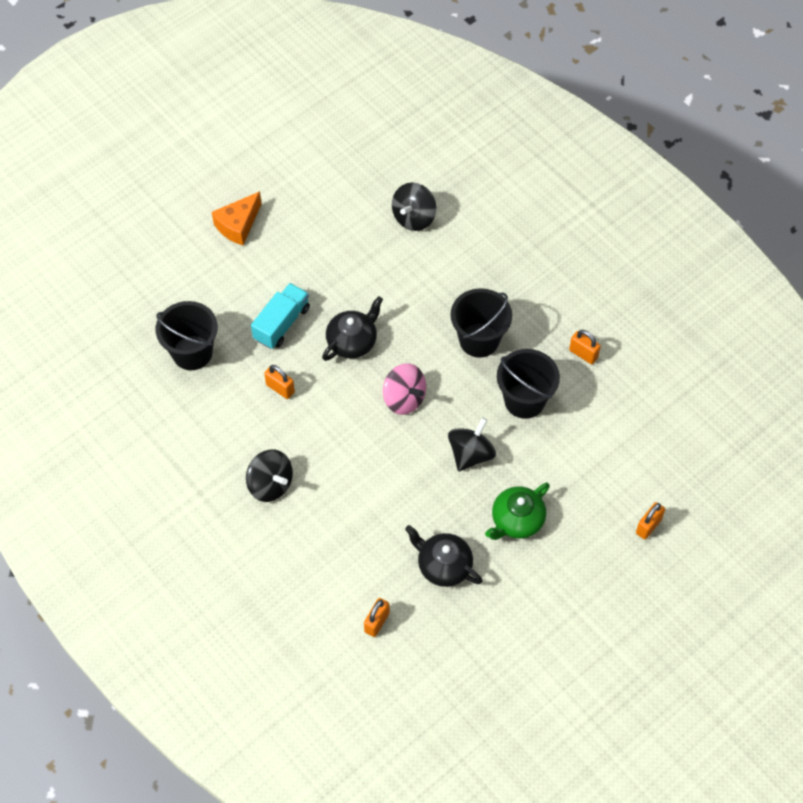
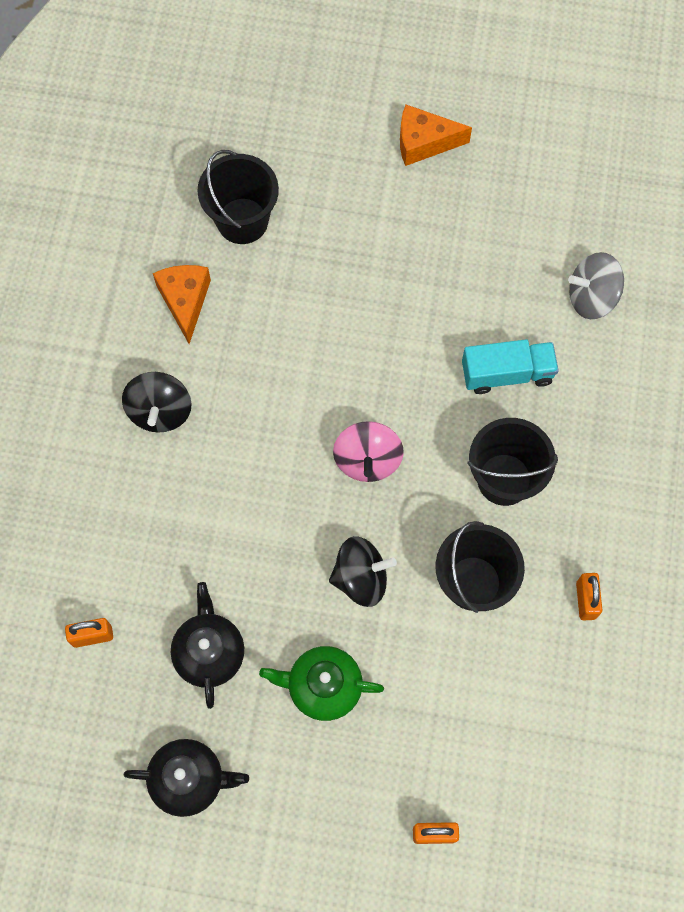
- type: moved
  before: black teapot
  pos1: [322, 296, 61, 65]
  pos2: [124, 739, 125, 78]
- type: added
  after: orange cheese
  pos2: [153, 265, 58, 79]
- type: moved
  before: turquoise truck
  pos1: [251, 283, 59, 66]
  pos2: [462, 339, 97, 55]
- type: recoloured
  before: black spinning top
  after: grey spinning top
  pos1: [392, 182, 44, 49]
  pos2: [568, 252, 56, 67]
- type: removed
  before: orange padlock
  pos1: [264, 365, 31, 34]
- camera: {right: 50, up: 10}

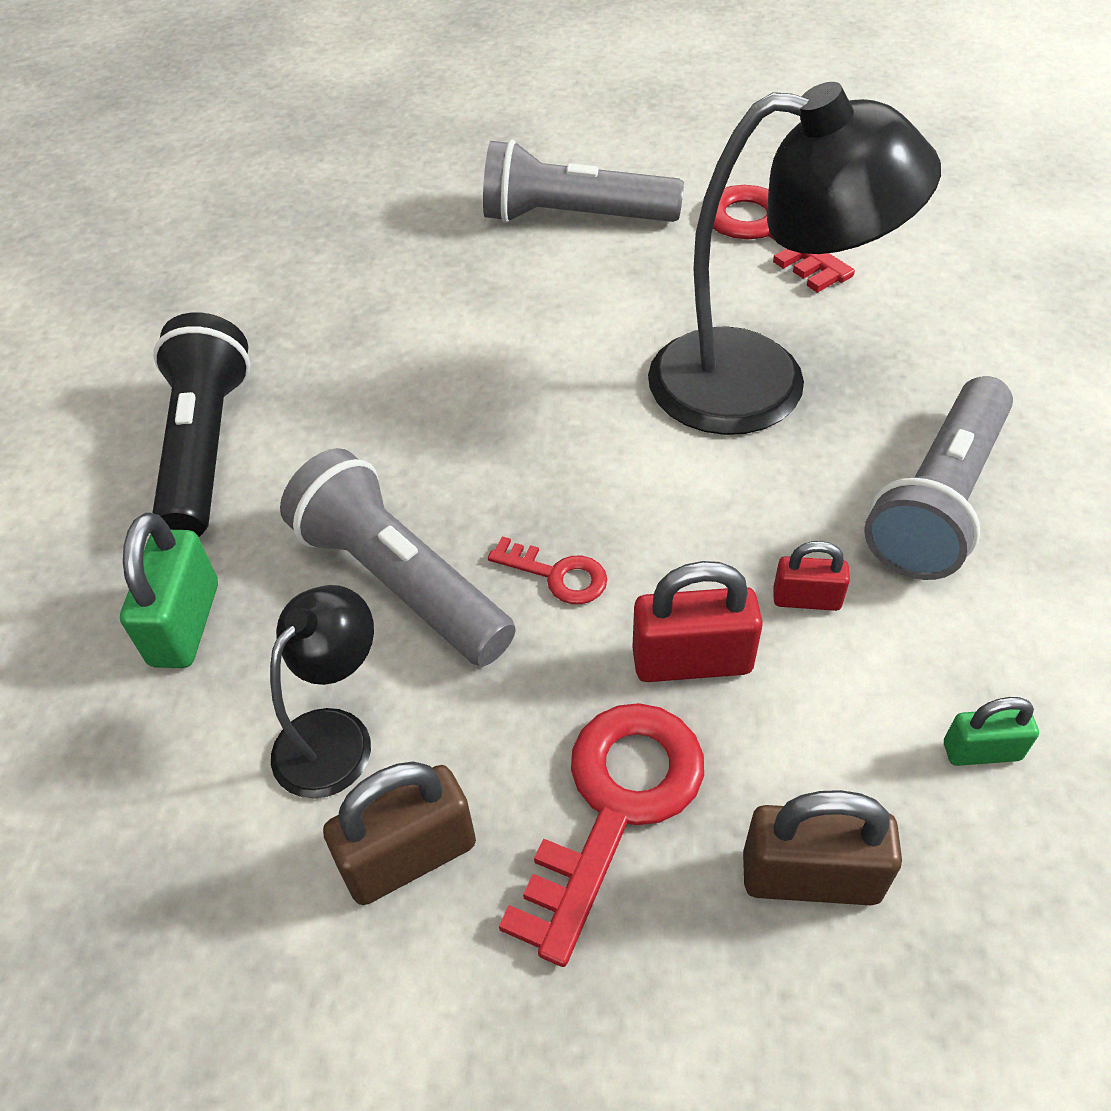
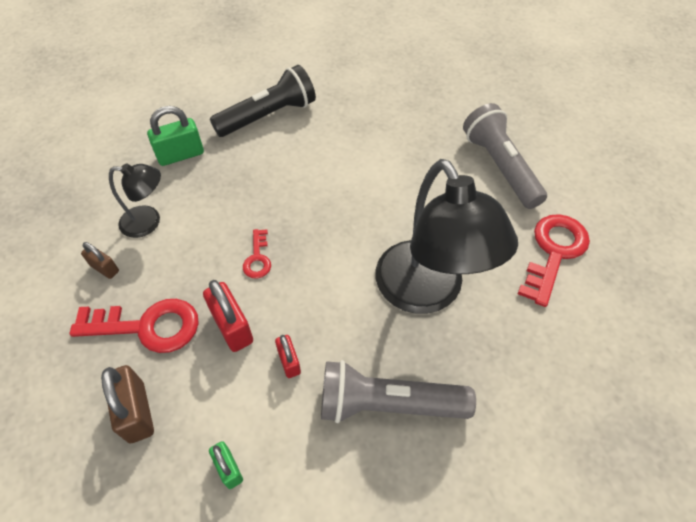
- type: resized
  before: brown padlock
  pos1: [323, 761, 153, 144]
  pos2: [81, 242, 38, 37]
  scale: 0.6
- type: removed
  before: grey flashlight
  pos1: [280, 448, 236, 218]
- camera: {right: 60, up: 5}

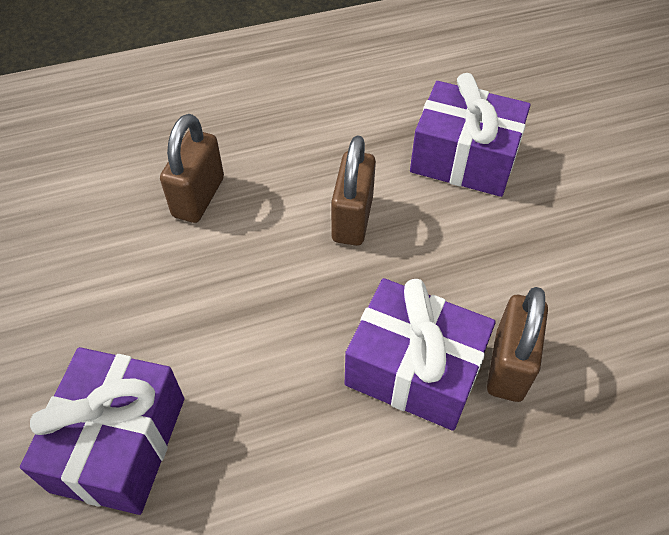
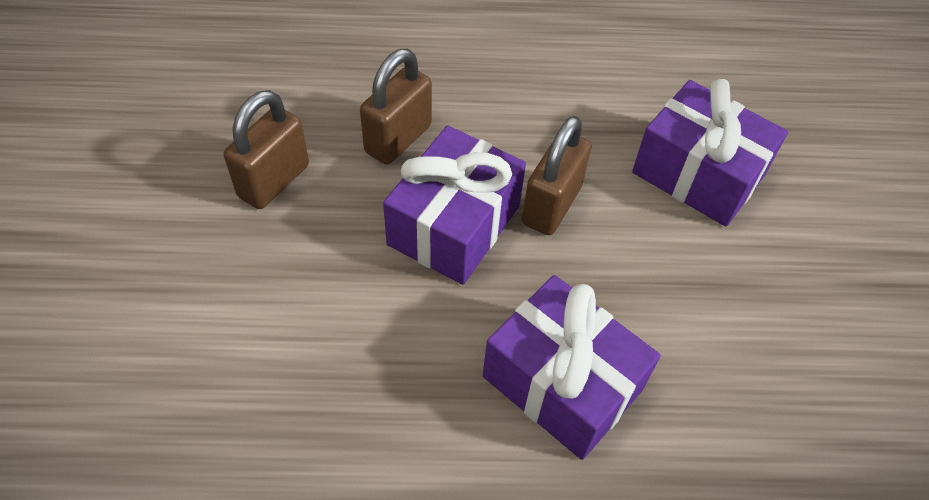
- type: moved
  before: brown padlock
  pos1: [487, 287, 61, 115]
  pos2: [224, 90, 85, 119]
- type: moved
  before: purple gift
  pos1: [20, 347, 164, 168]
  pos2: [383, 126, 143, 159]
- camera: {right: 15, up: 0}

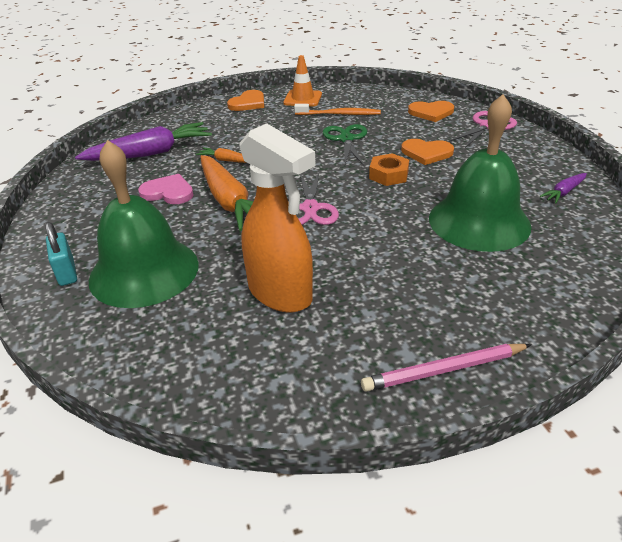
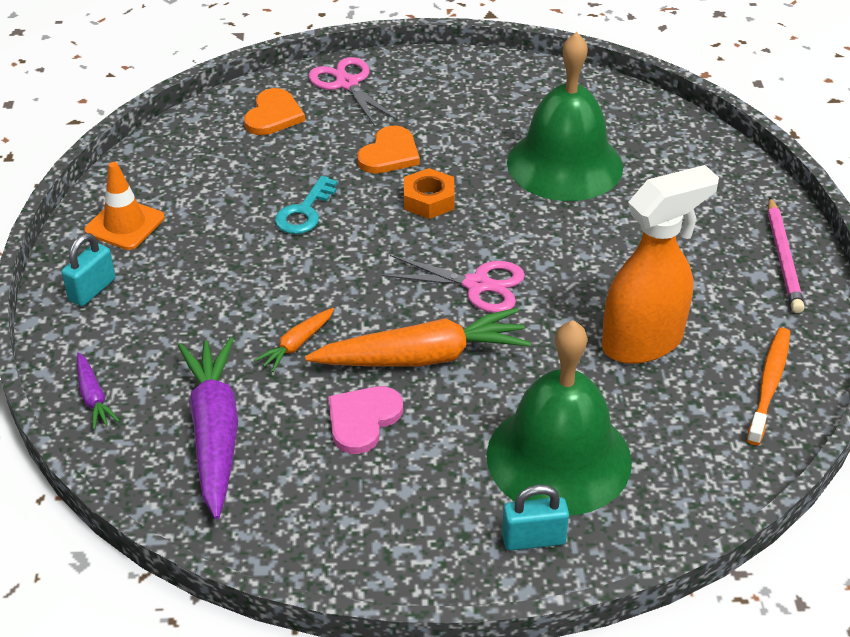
- type: replaced
  before: orange heart
  after: turquoise padlock
  pos1: [227, 90, 37, 21]
  pos2: [62, 233, 54, 73]
- type: moved
  before: purple carrot
  pos1: [540, 173, 47, 31]
  pos2: [77, 353, 43, 77]
- type: replaced
  before: green scissors
  after: turquoise key
  pos1: [323, 124, 44, 42]
  pos2: [275, 176, 63, 58]
- type: moved
  before: orange toothbrush
  pos1: [294, 104, 87, 11]
  pos2: [747, 328, 43, 117]
- camera: {right: -75, up: 5}

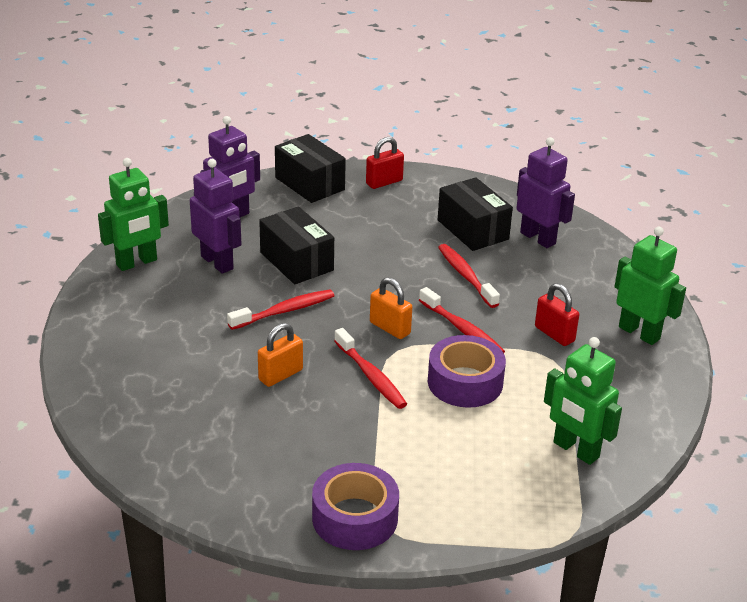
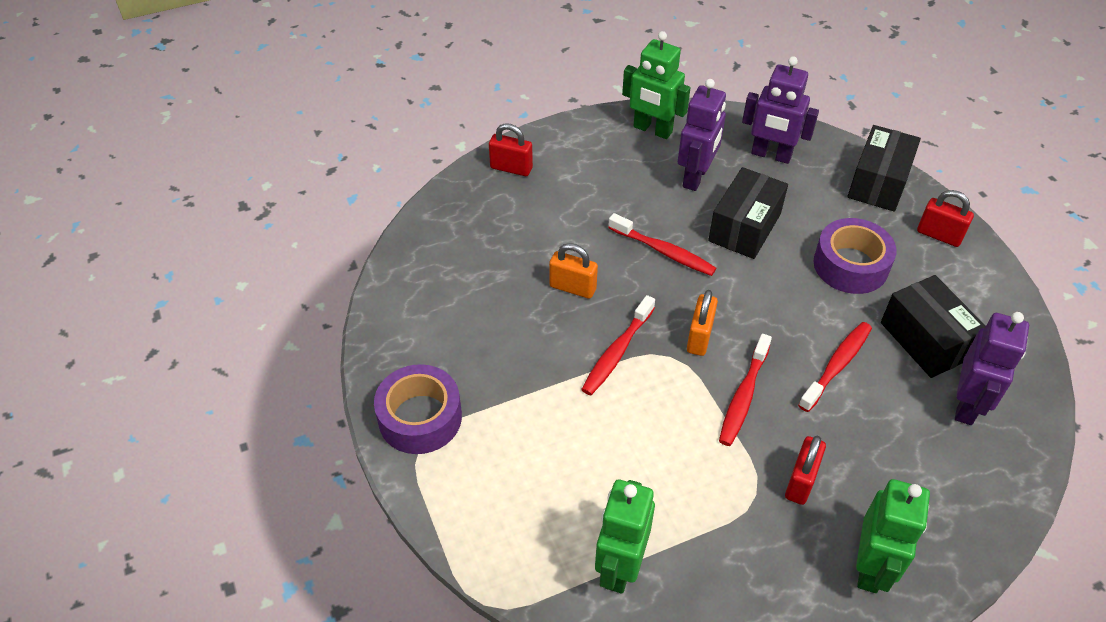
- type: added
  after: red padlock
  pos2: [489, 123, 44, 53]
- type: moved
  before: purple tape
  pos1: [428, 335, 78, 73]
  pos2: [814, 218, 82, 76]
- type: turned
  before: black box
  pos1: [438, 177, 75, 74]
  pos2: [881, 275, 105, 103]
  turn: -60
- camera: {right: 65, up: 15}

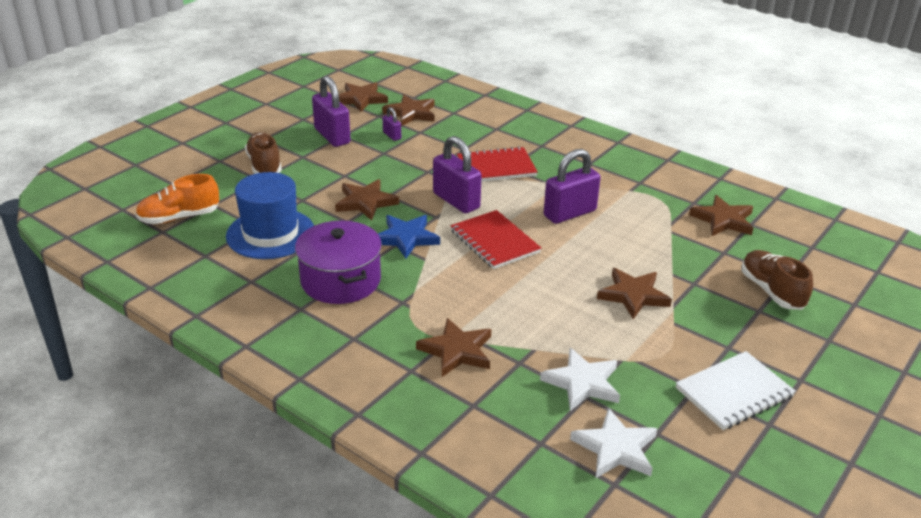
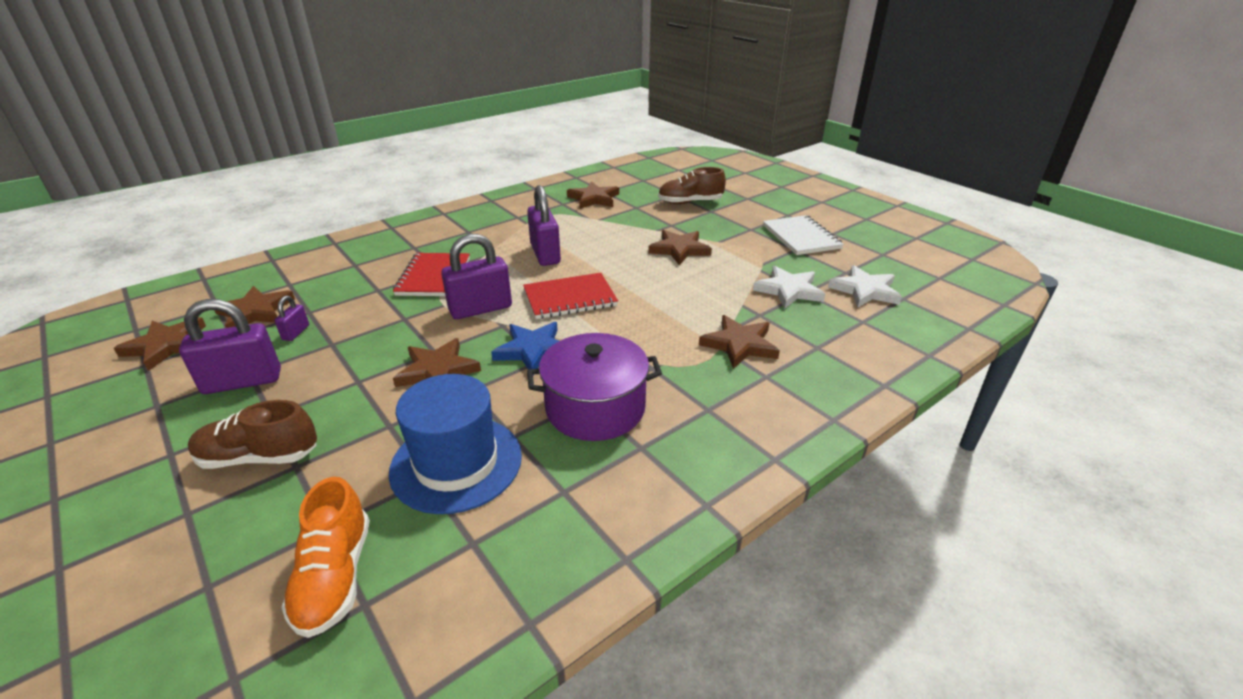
- type: turned
  before: purple padlock
  pos1: [383, 107, 18, 34]
  pos2: [274, 296, 35, 45]
  turn: -60
- camera: {right: -75, up: 0}

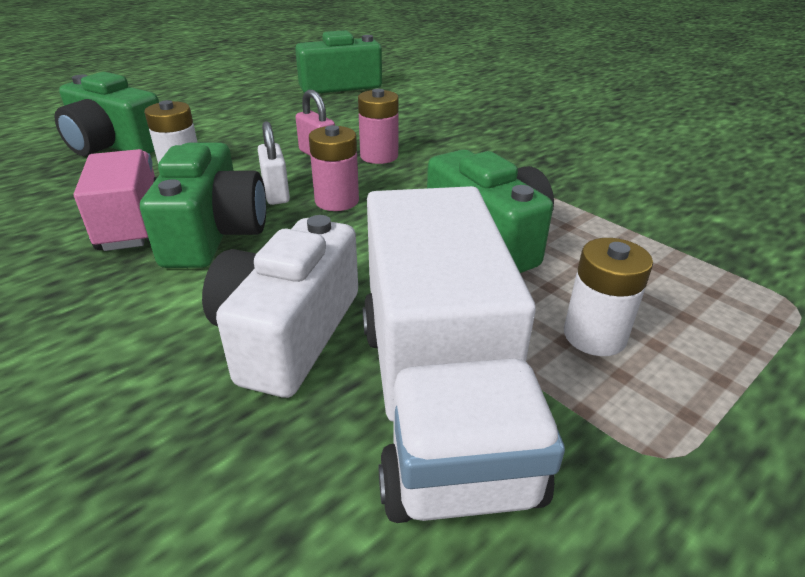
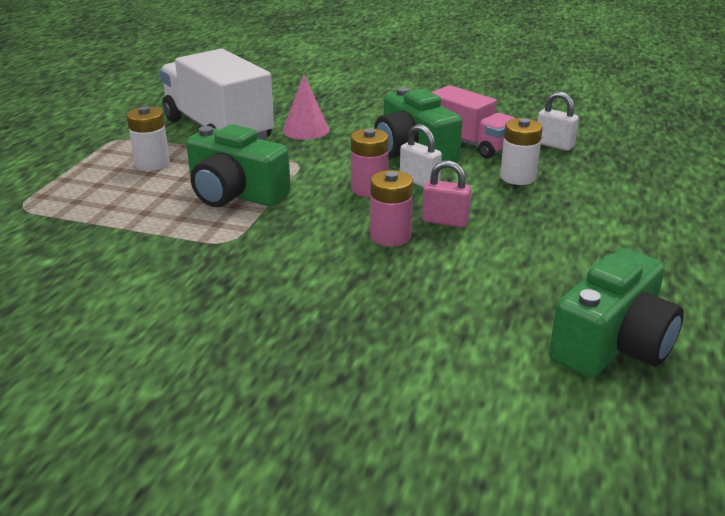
- type: replaced
  before: white camera
  after: pink cone
  pos1: [202, 215, 156, 183]
  pos2: [283, 74, 46, 66]
- type: added
  after: white padlock
  pos2: [538, 92, 41, 59]
- type: removed
  before: green camera
  pos1: [54, 72, 105, 84]
- camera: {right: 150, up: -5}

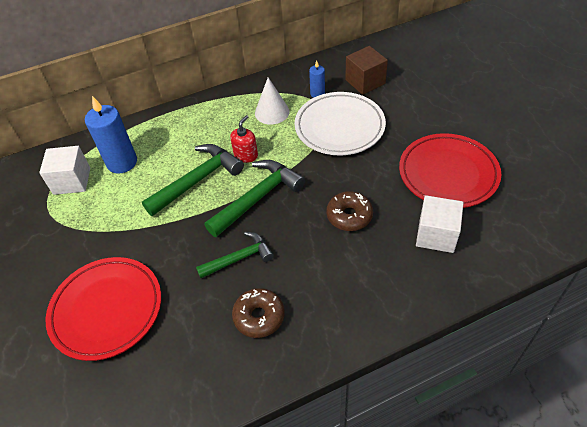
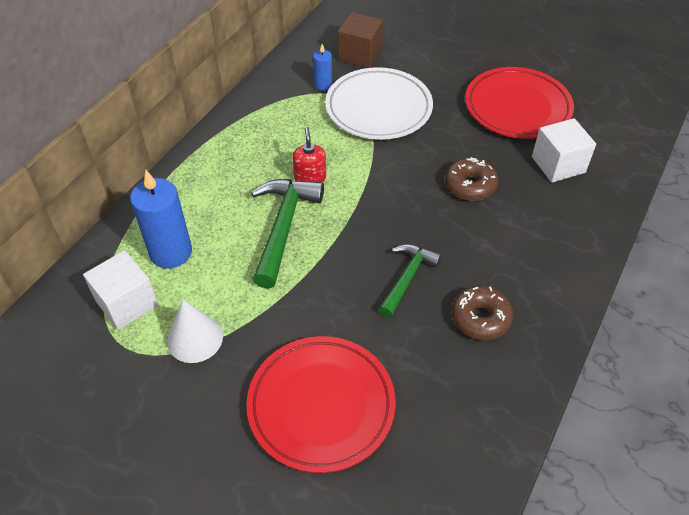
- type: moved
  before: white cone
  pos1: [255, 77, 35, 48]
  pos2: [167, 299, 56, 64]
- type: removed
  before: green hammer
  pos1: [204, 160, 101, 77]
- camera: {right: -40, up: 0}

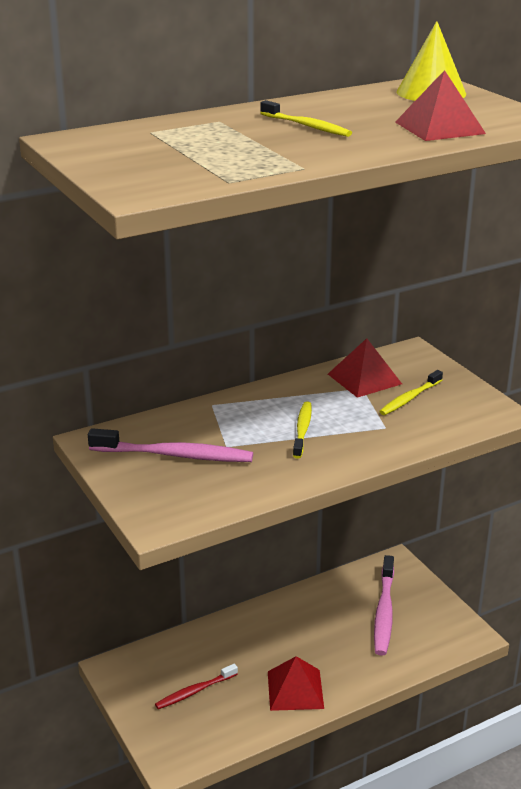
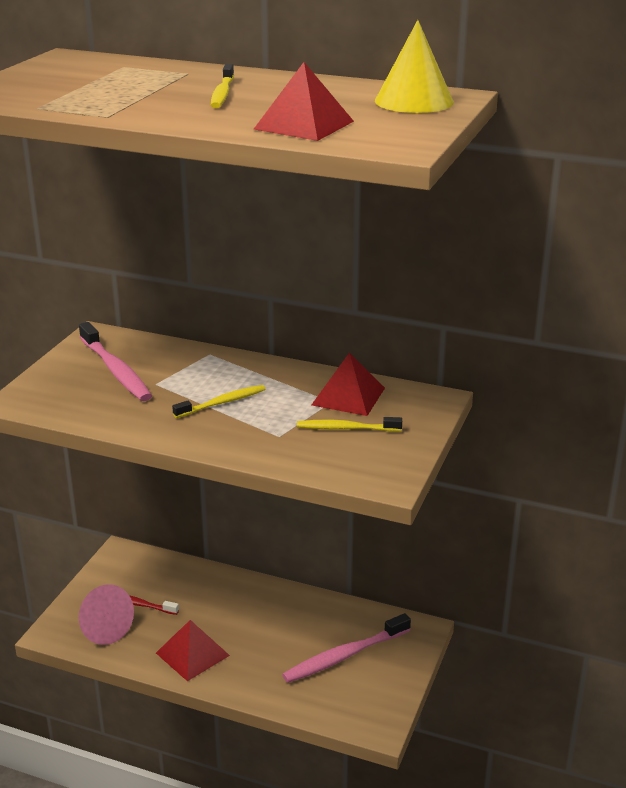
- type: added
  after: pink cone
  pos2: [79, 584, 55, 61]
- camera: {right: 50, up: 0}

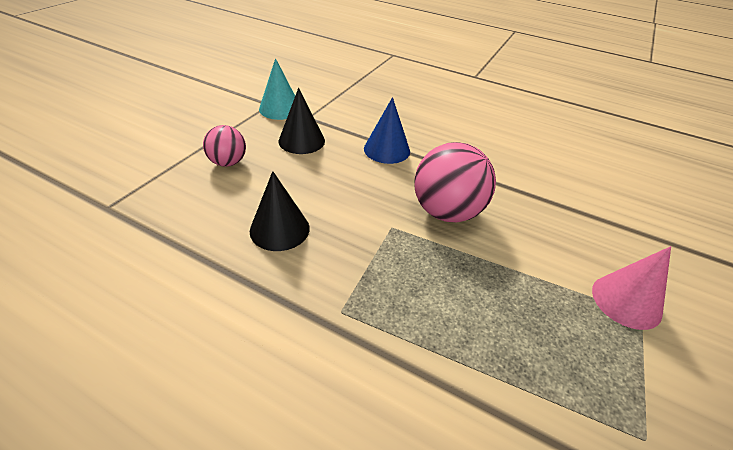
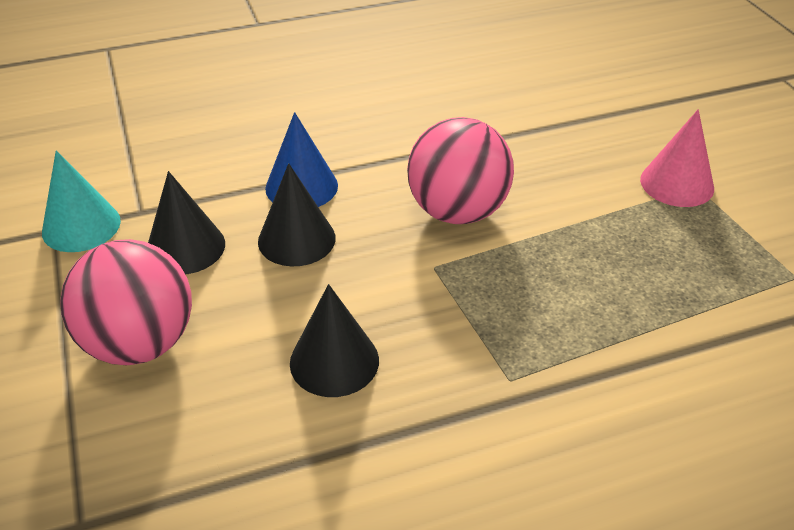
- type: resized
  before: pink ball
  pos1: [203, 125, 43, 42]
  pos2: [60, 239, 132, 126]
  scale: 1.73
- type: added
  after: black cone
  pos2: [258, 163, 78, 103]
- camera: {right: -45, up: 0}

